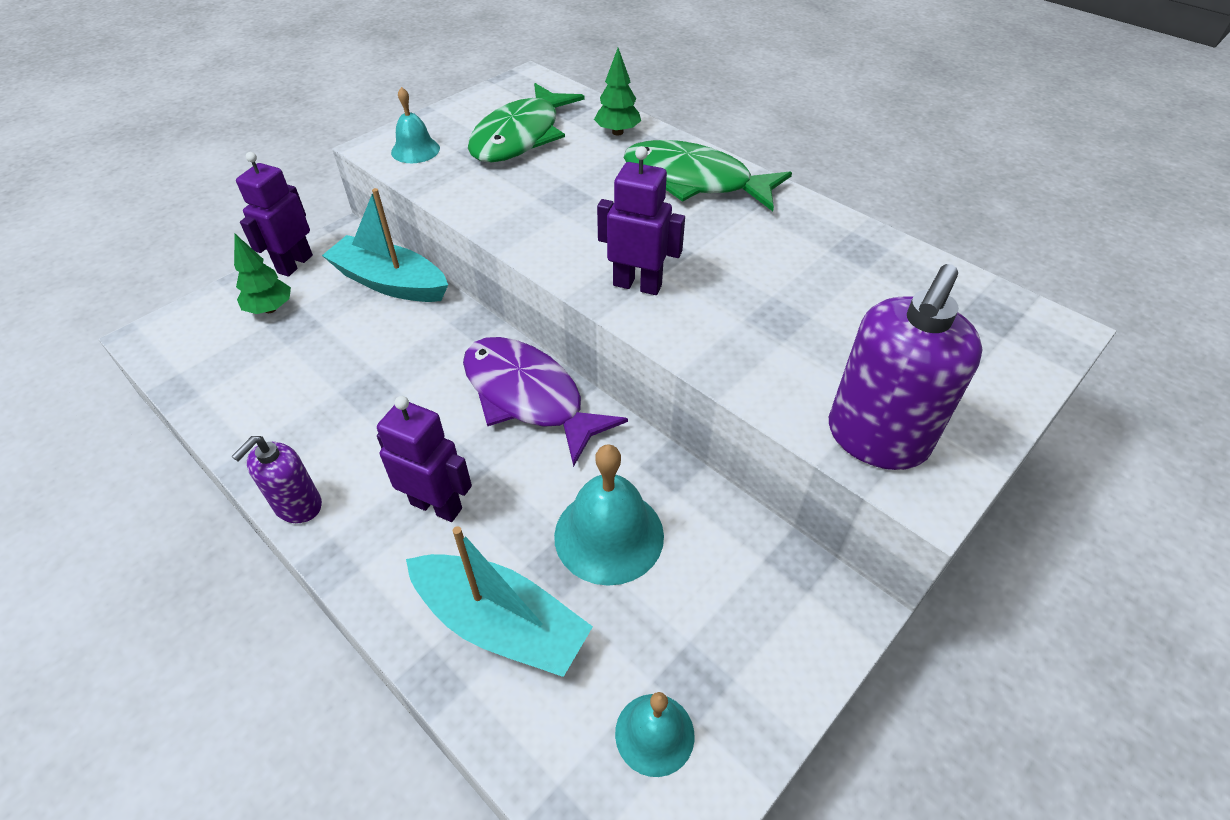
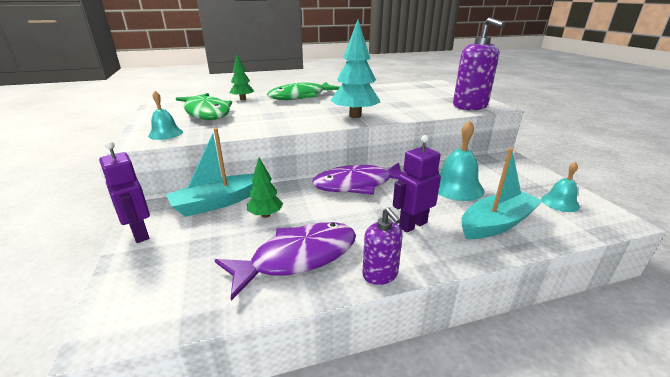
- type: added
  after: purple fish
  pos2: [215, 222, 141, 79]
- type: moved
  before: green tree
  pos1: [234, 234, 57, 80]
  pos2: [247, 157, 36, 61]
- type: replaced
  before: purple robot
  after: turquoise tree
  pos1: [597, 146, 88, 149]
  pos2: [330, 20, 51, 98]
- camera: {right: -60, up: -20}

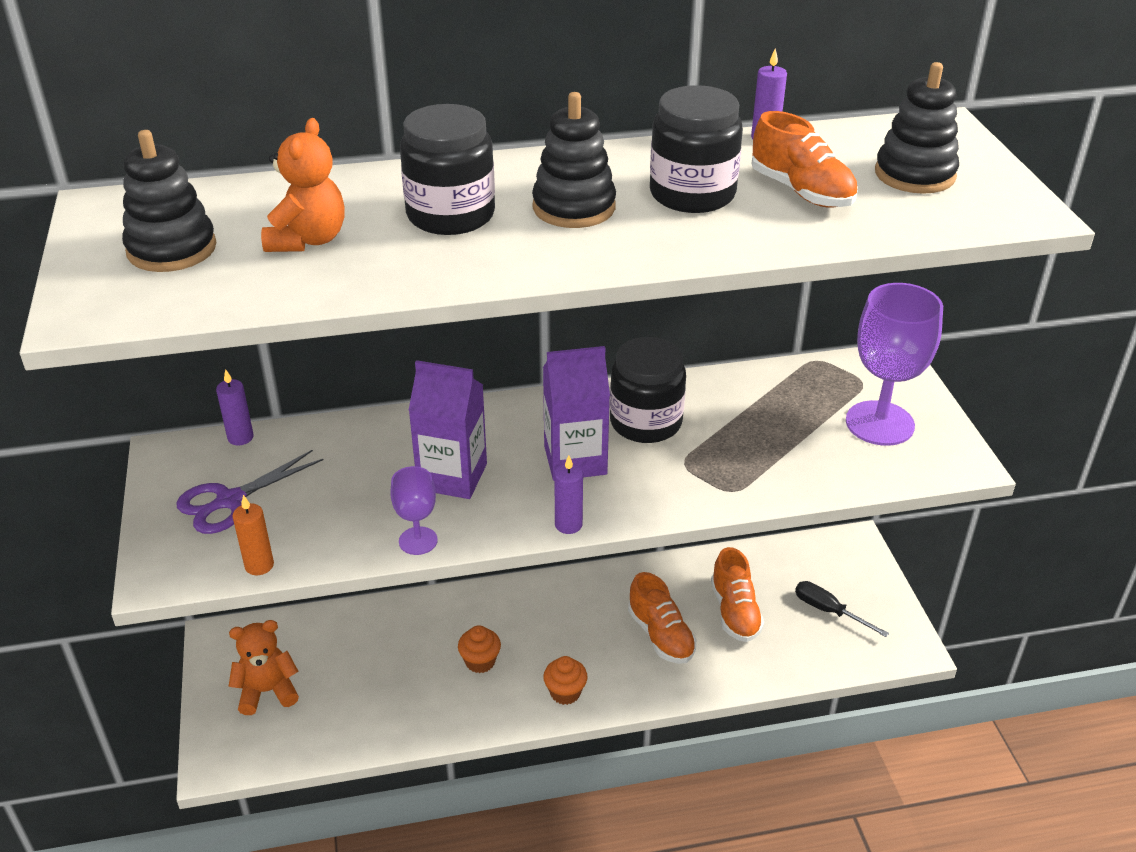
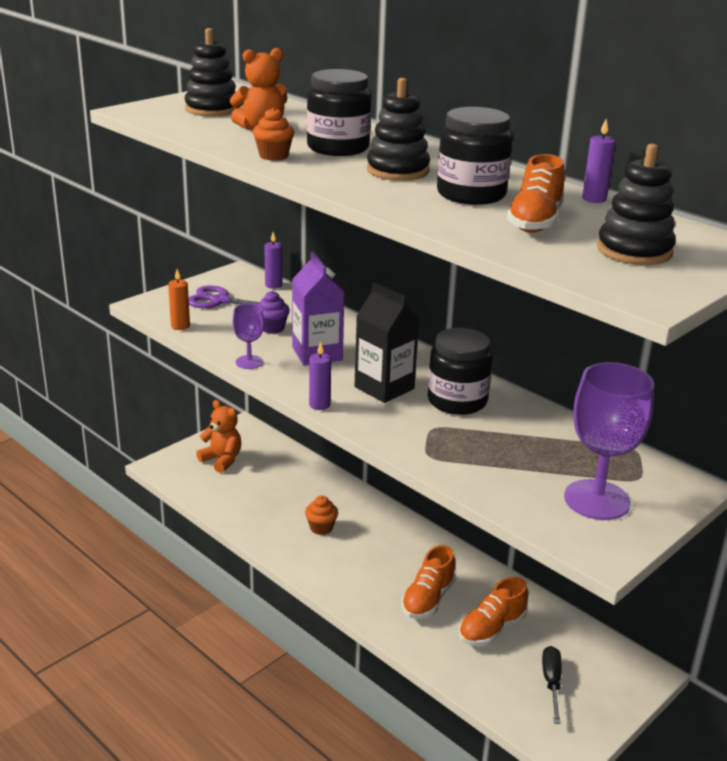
- type: moved
  before: orange cupcake
  pos1: [543, 656, 45, 49]
  pos2: [253, 107, 42, 54]
- type: added
  after: purple cupcake
  pos2: [258, 291, 32, 43]
- type: recoloured
  before: purple carton
  after: black carton
  pos1: [543, 346, 67, 135]
  pos2: [355, 283, 65, 120]
- camera: {right: 55, up: -10}

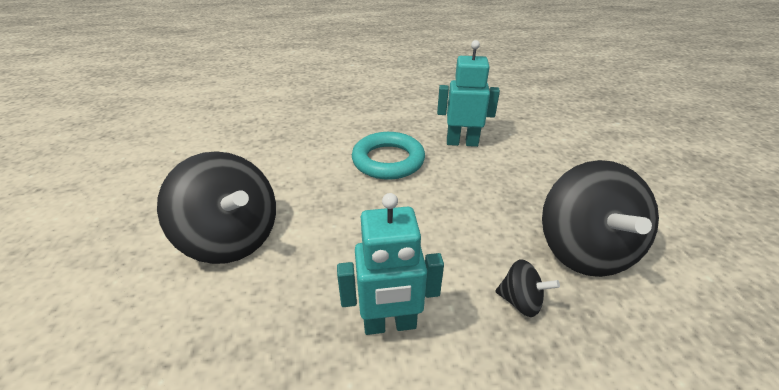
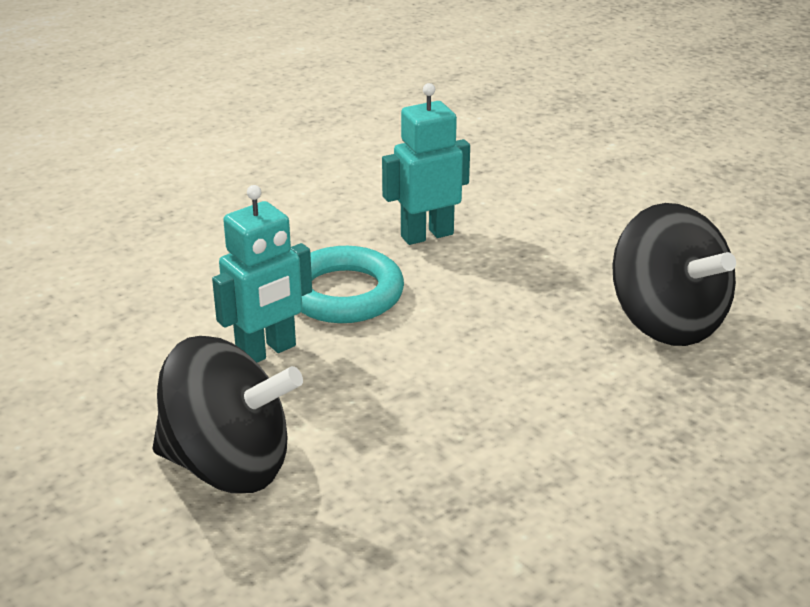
- type: moved
  before: turquoise robot
  pos1: [337, 193, 107, 142]
  pos2: [212, 185, 100, 178]
- type: removed
  before: black spinning top
  pos1: [495, 259, 65, 58]
- camera: {right: -30, up: -5}

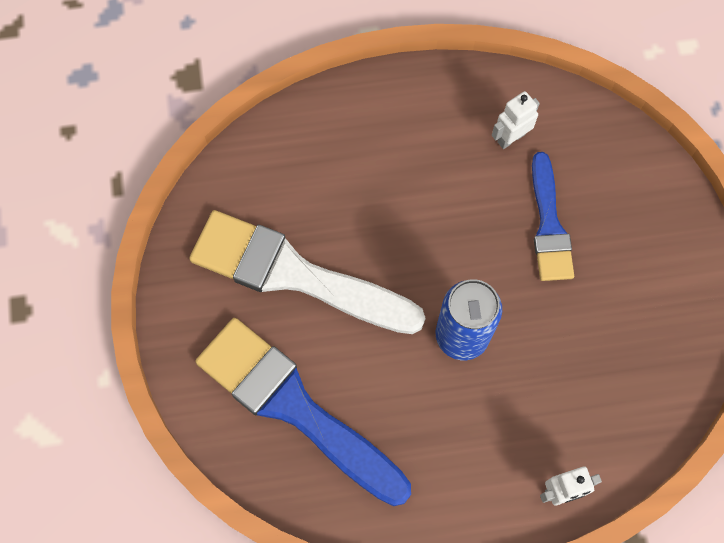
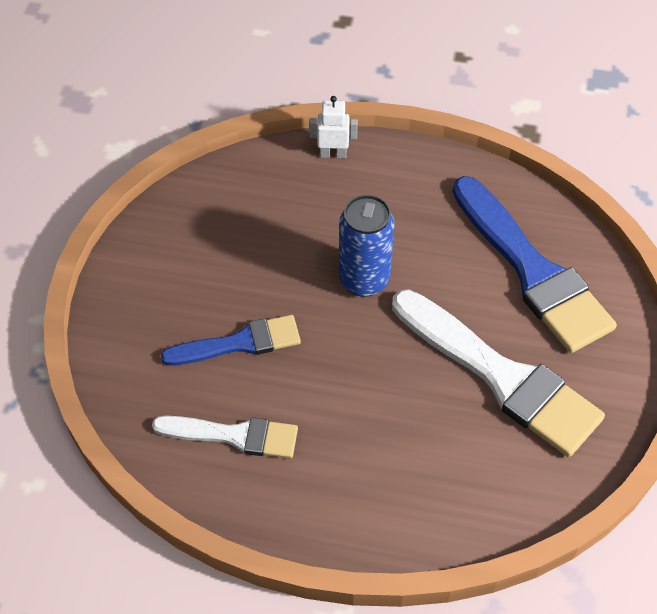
- type: replaced
  before: white robot
  after: white brush
  pos1: [492, 91, 48, 58]
  pos2: [152, 416, 146, 43]
- type: turned
  before: blue brush
  pos1: [532, 152, 42, 129]
  pos2: [161, 315, 140, 50]
  turn: 60
- camera: {right: -160, up: -15}

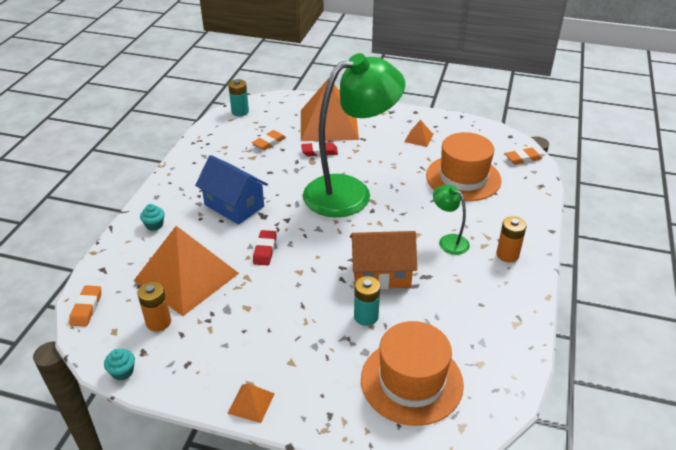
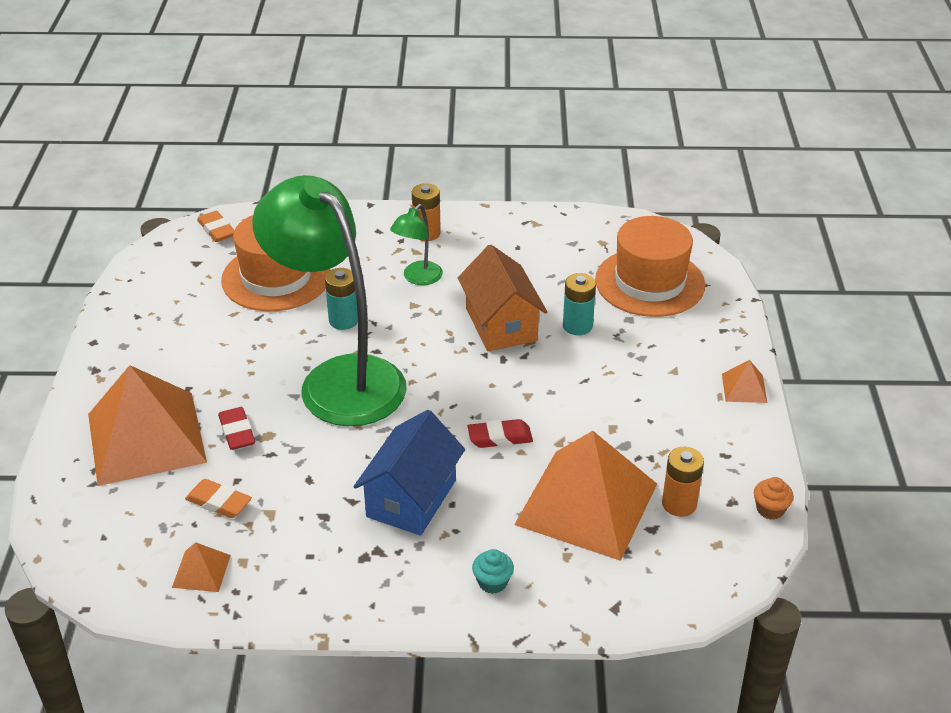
- type: moved
  before: orange pyramid
  pos1: [404, 120, 29, 27]
  pos2: [172, 542, 59, 50]
- type: moved
  before: turquoise battery
  pos1: [228, 79, 21, 37]
  pos2: [325, 268, 33, 62]
- type: recoloured
  before: turquoise cupcake
  after: orange cupcake
  pos1: [104, 349, 31, 32]
  pos2: [754, 477, 40, 43]
- type: removed
  before: orange eraser
  pos1: [69, 285, 32, 42]
- camera: {right: -105, up: 0}

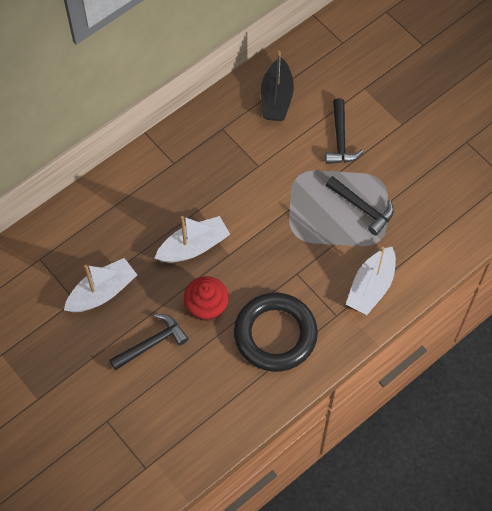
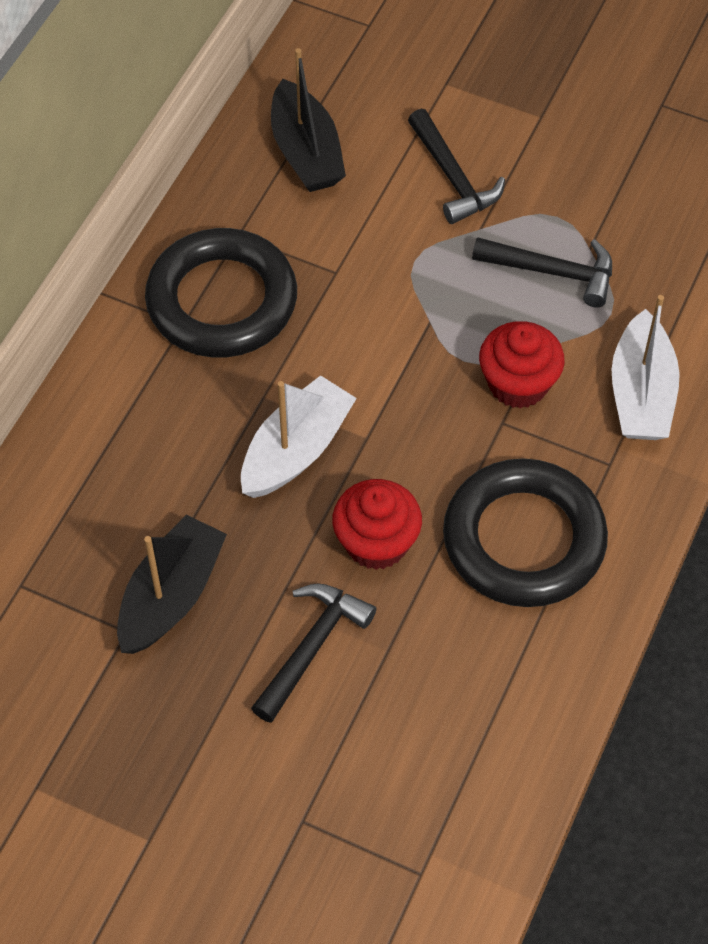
- type: recoloured
  before: white boat
  after: black boat
  pos1: [64, 258, 73, 54]
  pos2: [117, 515, 110, 139]
- type: added
  after: black ring
  pos2: [145, 228, 152, 129]
- type: added
  after: red cupcake
  pos2: [479, 321, 86, 88]
- camera: {right: -25, up: -5}

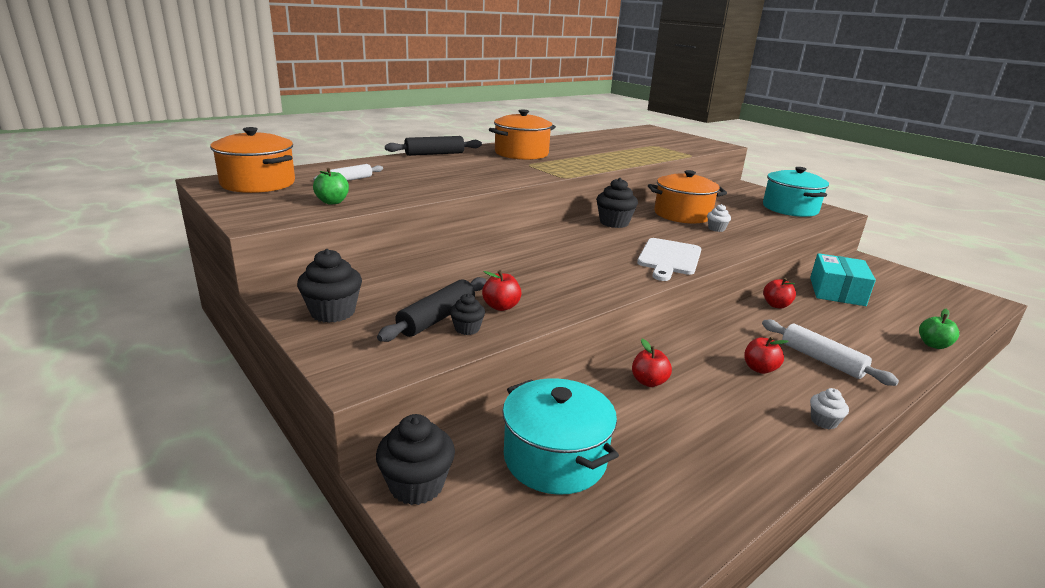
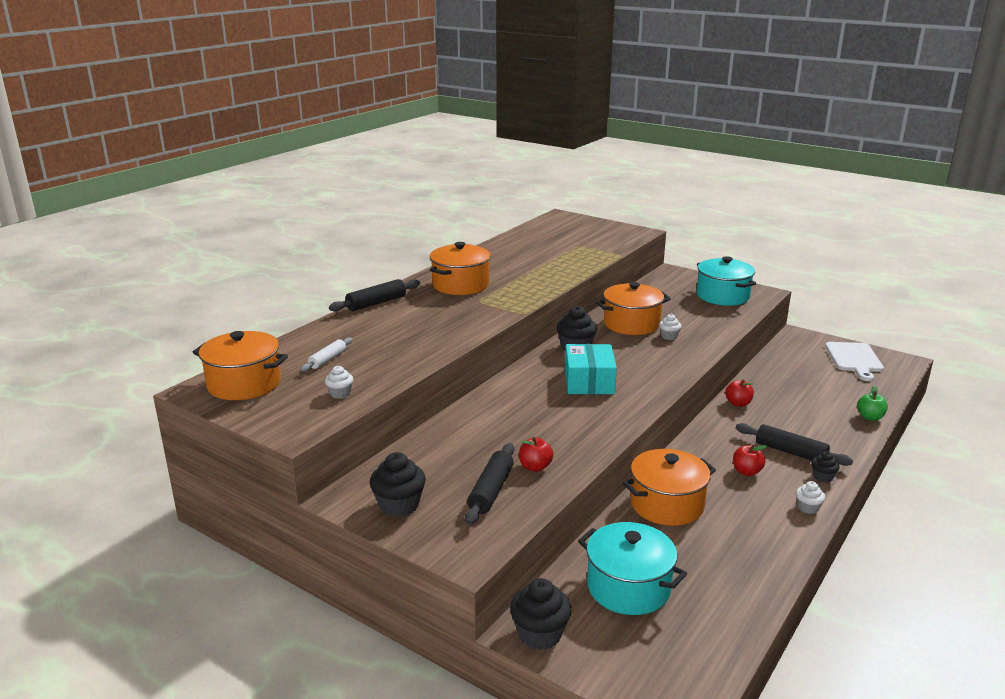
- type: replaced
  before: green apple
  after: white cupcake
  pos1: [313, 168, 36, 37]
  pos2: [325, 366, 28, 33]
- type: moved
  before: turquoise box
  pos1: [810, 253, 66, 53]
  pos2: [565, 344, 52, 50]
- type: replaced
  before: red apple
  after: orange pot
  pos1: [632, 339, 40, 48]
  pos2: [623, 449, 93, 77]
- type: recoloured
  before: white rolling pin
  after: black rolling pin
  pos1: [762, 320, 137, 66]
  pos2: [736, 423, 117, 43]
- type: moved
  before: black cupcake
  pos1: [450, 294, 35, 41]
  pos2: [811, 451, 29, 32]
- type: moved
  before: white cutting board
  pos1: [637, 238, 64, 43]
  pos2: [825, 342, 59, 39]
- camera: {right: -15, up: 0}

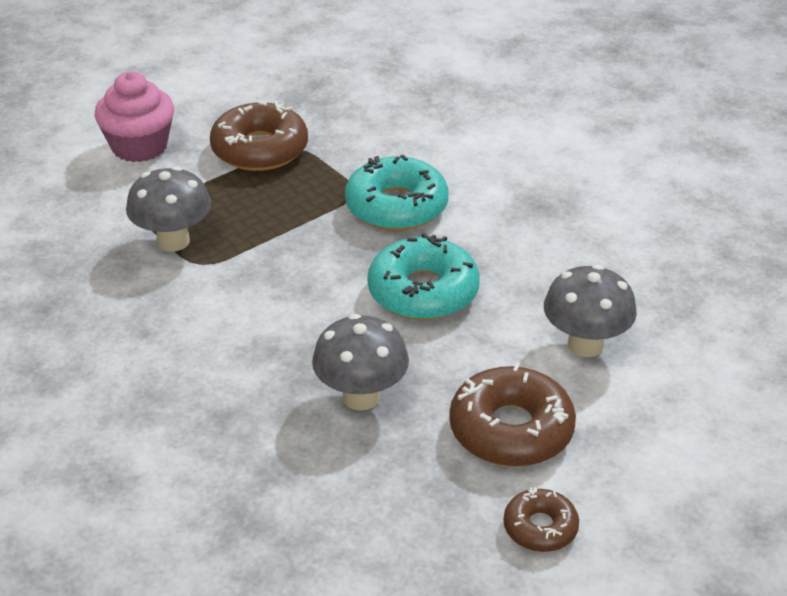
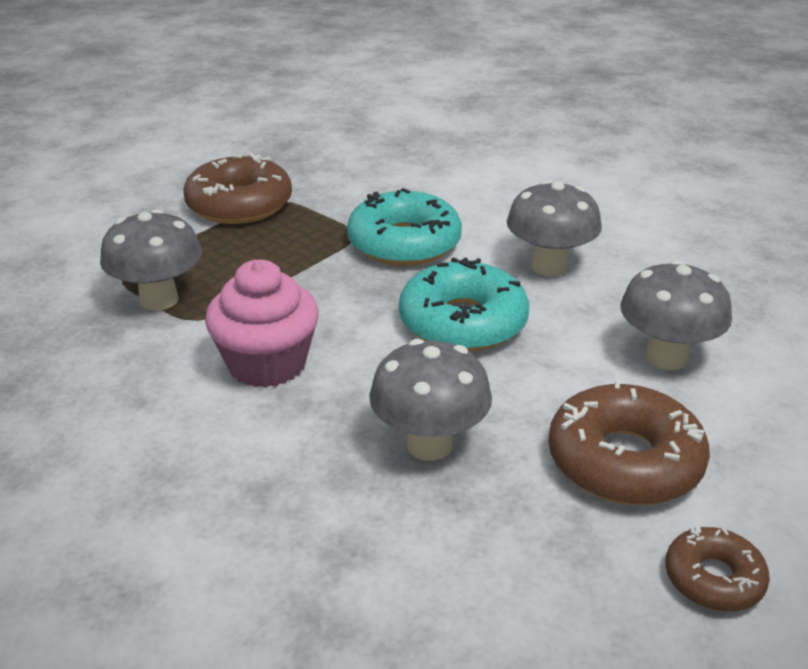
- type: moved
  before: pink cupcake
  pos1: [95, 72, 79, 90]
  pos2: [205, 259, 114, 129]
- type: added
  after: grey mushroom
  pos2: [507, 180, 95, 96]
- camera: {right: -10, up: -5}

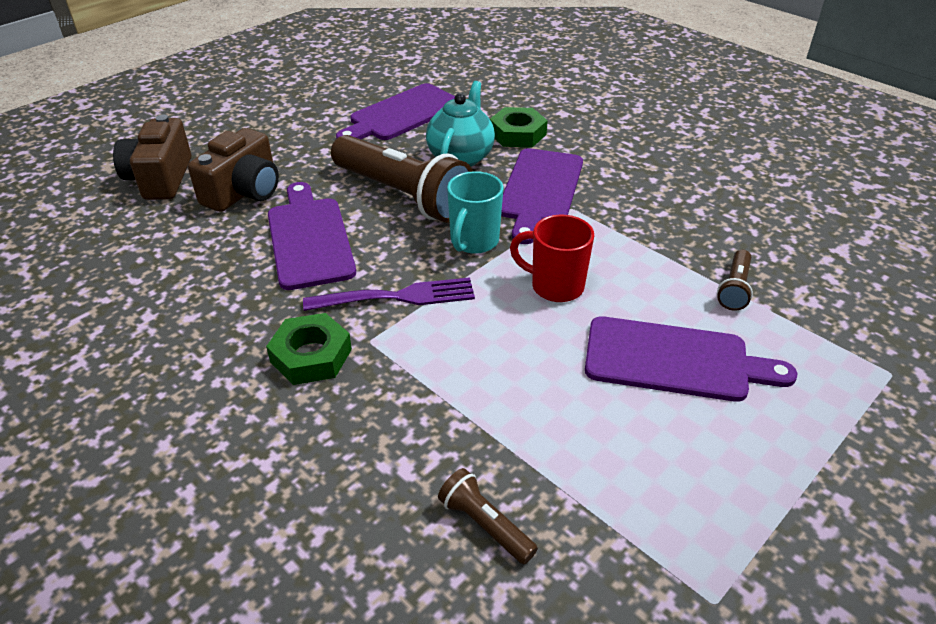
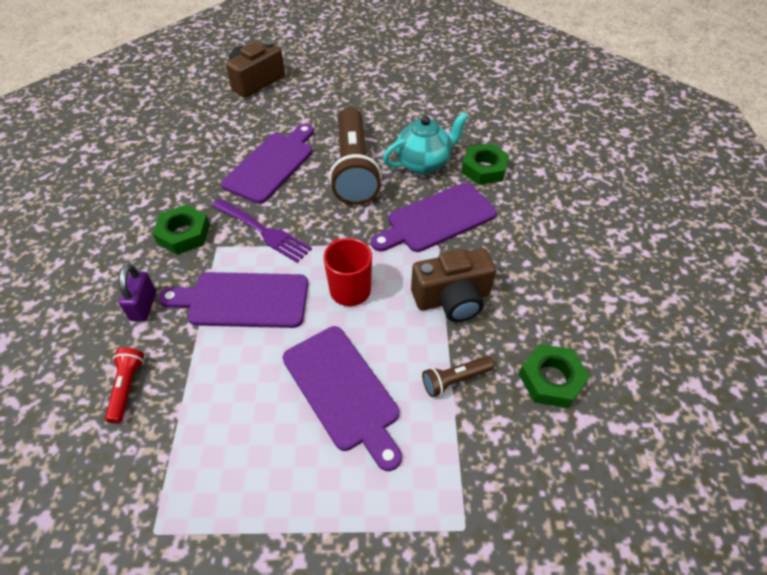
- type: recoloured
  before: brown flashlight
  after: red flashlight
  pos1: [438, 468, 100, 96]
  pos2: [105, 348, 39, 75]
- type: added
  after: purple padlock
  pos2: [119, 264, 37, 57]
- type: moved
  before: purple cutting board
  pos1: [336, 83, 119, 57]
  pos2: [158, 272, 150, 56]
- type: moved
  before: brown camera
  pos1: [188, 128, 91, 84]
  pos2: [411, 248, 85, 74]
- type: added
  after: green nut
  pos2: [519, 344, 71, 64]
- type: removed
  before: turquoise mug
  pos1: [447, 171, 57, 83]
- camera: {right: 45, up: 10}

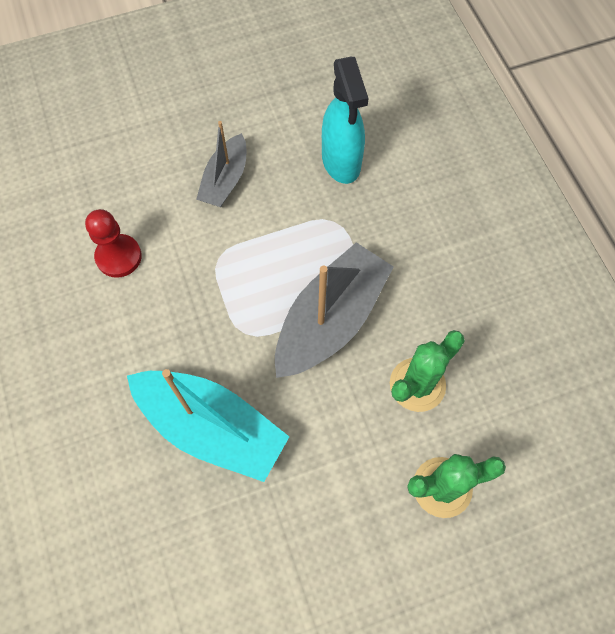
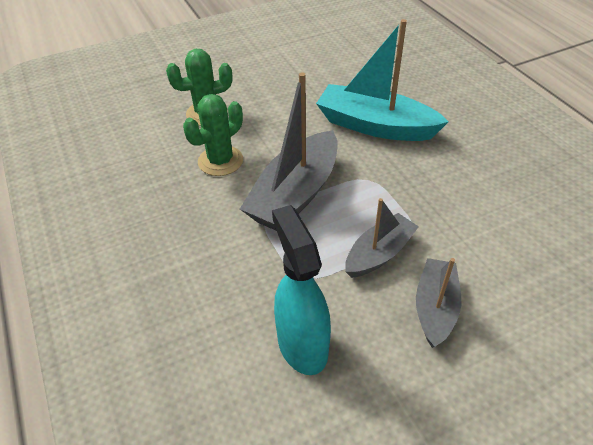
- type: added
  after: grey boat
  pos2: [345, 198, 74, 80]
- type: removed
  before: red pawn
  pos1: [85, 209, 57, 69]
- camera: {right: 175, up: -20}

